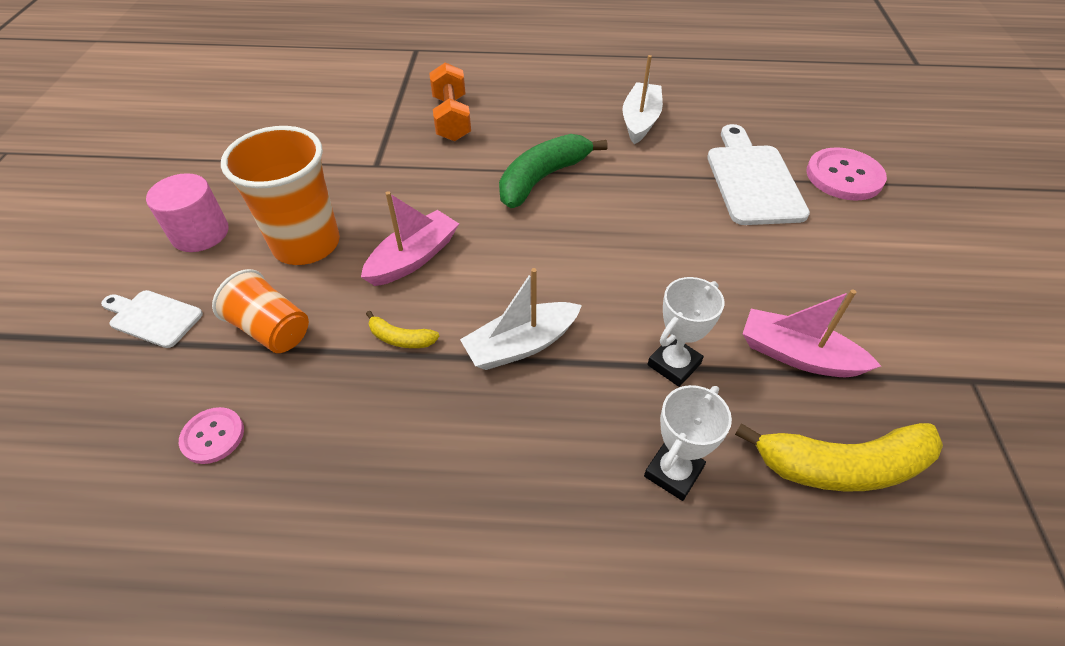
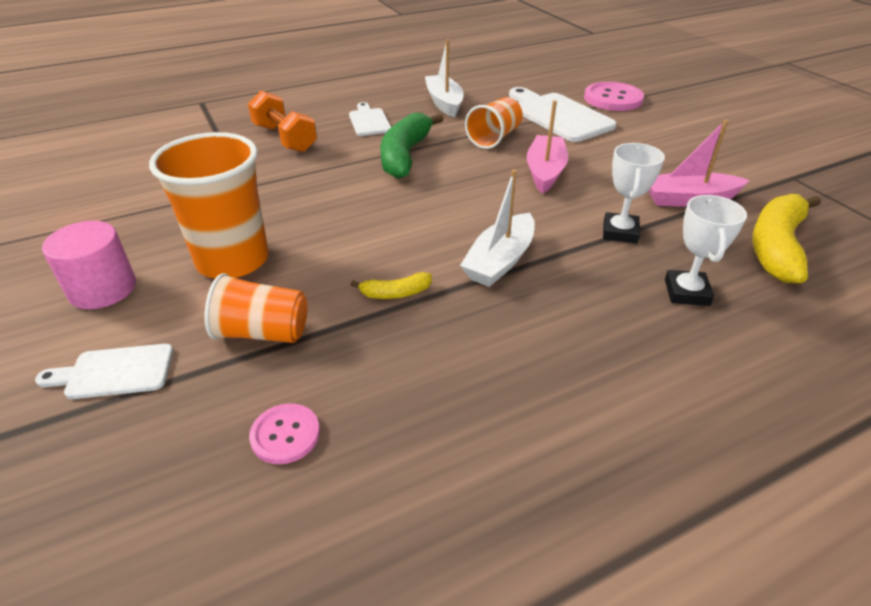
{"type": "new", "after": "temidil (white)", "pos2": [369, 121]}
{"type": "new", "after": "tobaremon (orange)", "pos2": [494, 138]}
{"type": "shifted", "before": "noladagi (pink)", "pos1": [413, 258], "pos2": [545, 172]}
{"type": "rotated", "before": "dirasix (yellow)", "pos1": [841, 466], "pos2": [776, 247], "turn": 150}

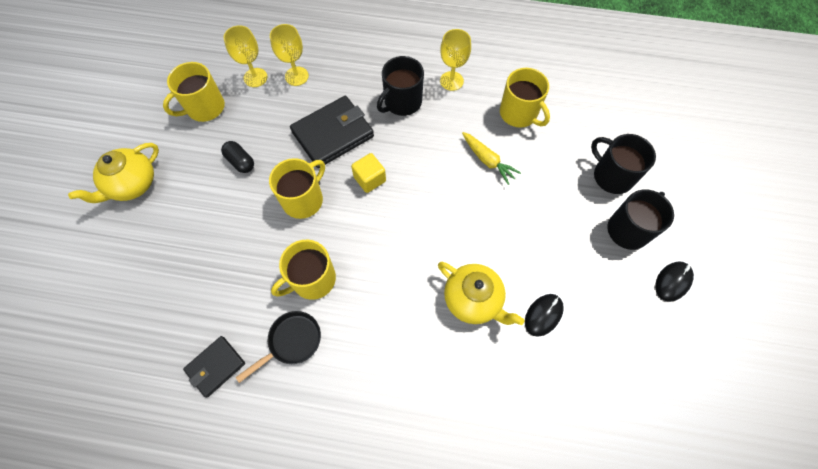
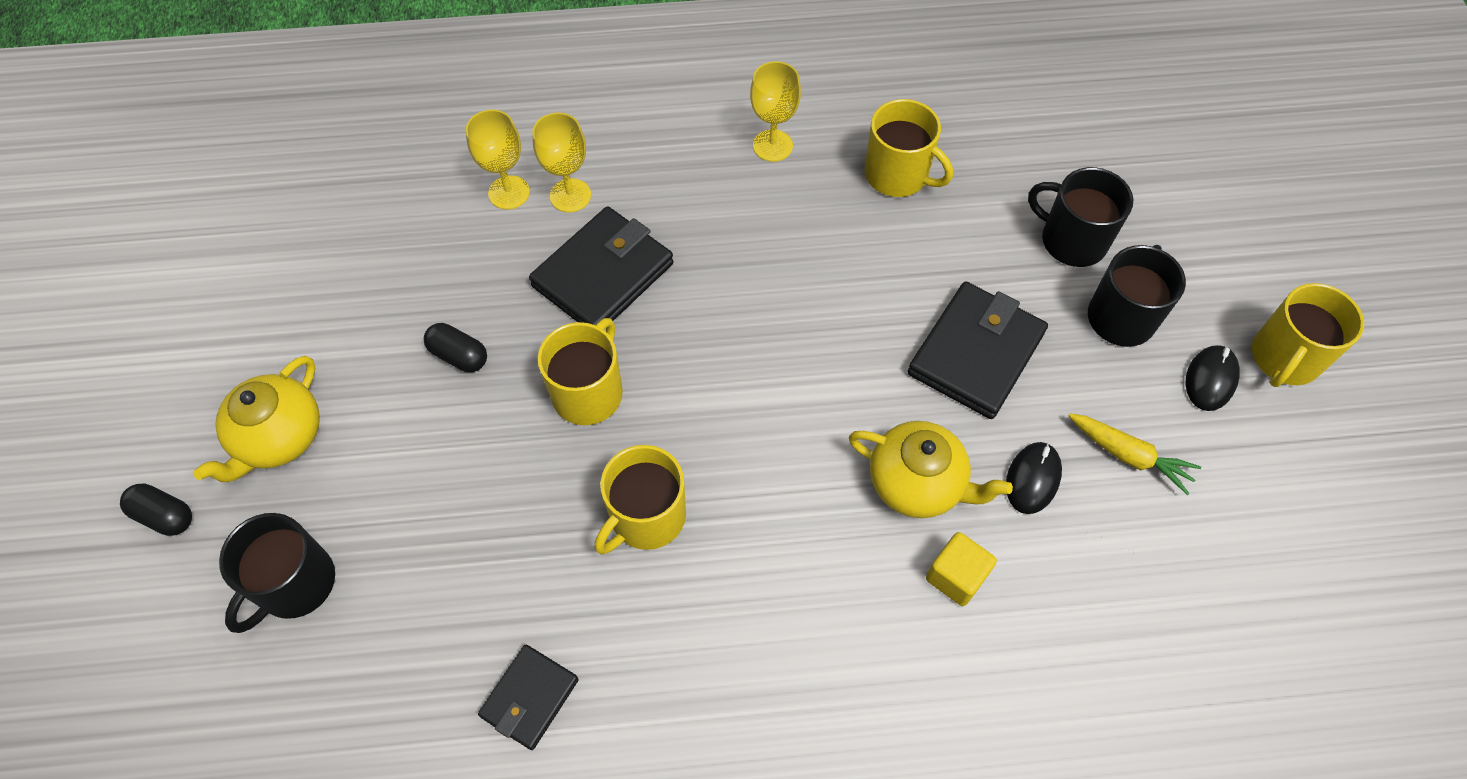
{"type": "new", "after": "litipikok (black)", "pos2": [164, 515]}
{"type": "shifted", "before": "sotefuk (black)", "pos1": [402, 102], "pos2": [295, 584]}
{"type": "shifted", "before": "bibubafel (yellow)", "pos1": [255, 77], "pos2": [570, 195]}
{"type": "new", "after": "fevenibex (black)", "pos2": [976, 353]}
{"type": "shifted", "before": "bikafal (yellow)", "pos1": [369, 179], "pos2": [956, 576]}
{"type": "shifted", "before": "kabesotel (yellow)", "pos1": [488, 161], "pos2": [1129, 456]}
{"type": "shifted", "before": "sotefuk (yellow)", "pos1": [204, 108], "pos2": [1284, 358]}
{"type": "gone", "before": "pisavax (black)", "pos1": [291, 342]}

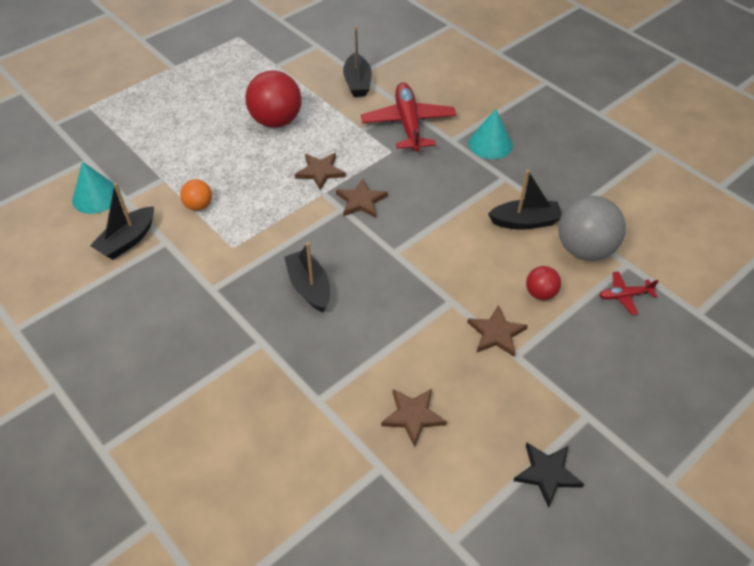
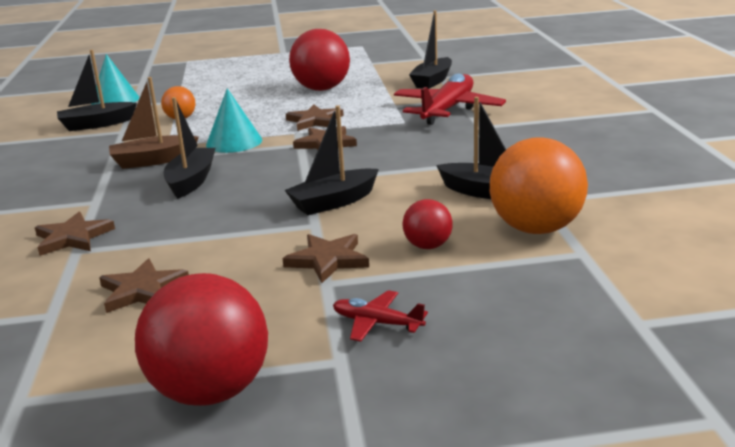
{"type": "new", "after": "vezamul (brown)", "pos2": [73, 237]}
{"type": "new", "after": "noladagi (brown)", "pos2": [153, 161]}
{"type": "swapped", "before": "vezamul (black)", "after": "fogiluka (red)", "pos1": [547, 473], "pos2": [211, 391]}
{"type": "shifted", "before": "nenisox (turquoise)", "pos1": [490, 144], "pos2": [234, 142]}
{"type": "new", "after": "noladagi (black)", "pos2": [334, 202]}
{"type": "shifted", "before": "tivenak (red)", "pos1": [624, 296], "pos2": [377, 323]}
{"type": "repainted", "before": "fogiluka (grey)", "after": "fogiluka (orange)", "pos1": [584, 249], "pos2": [536, 228]}

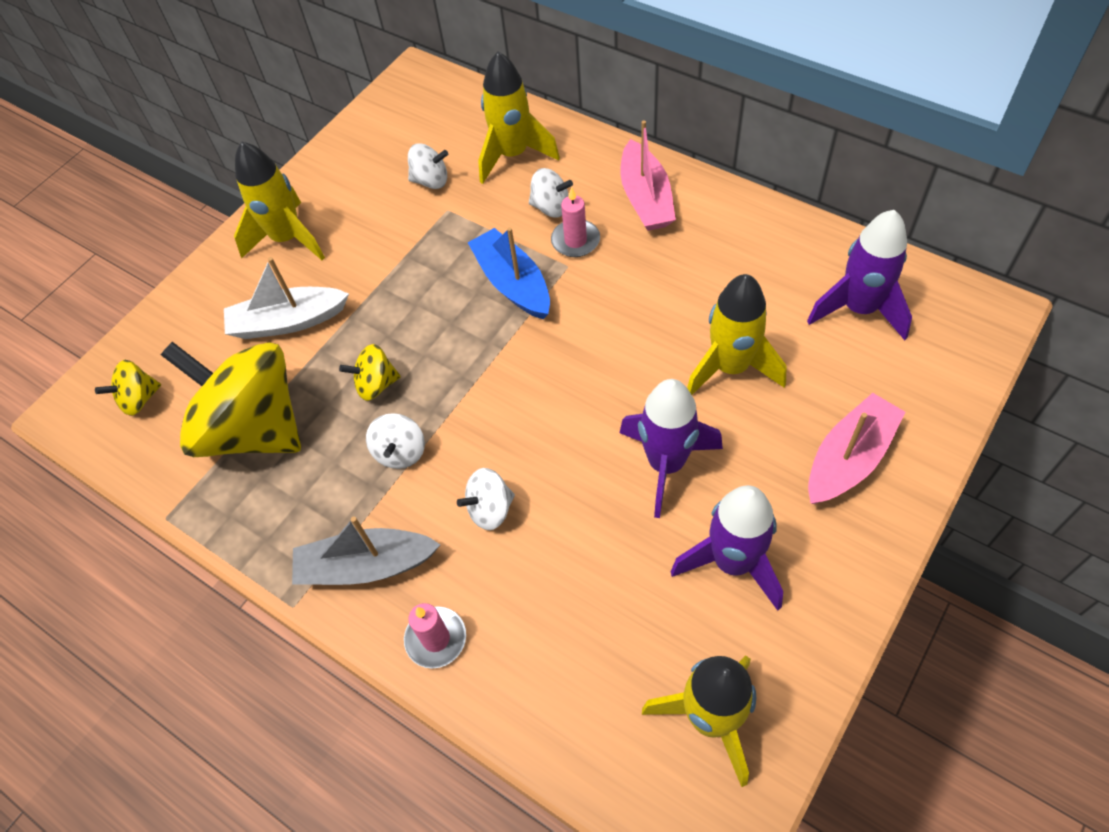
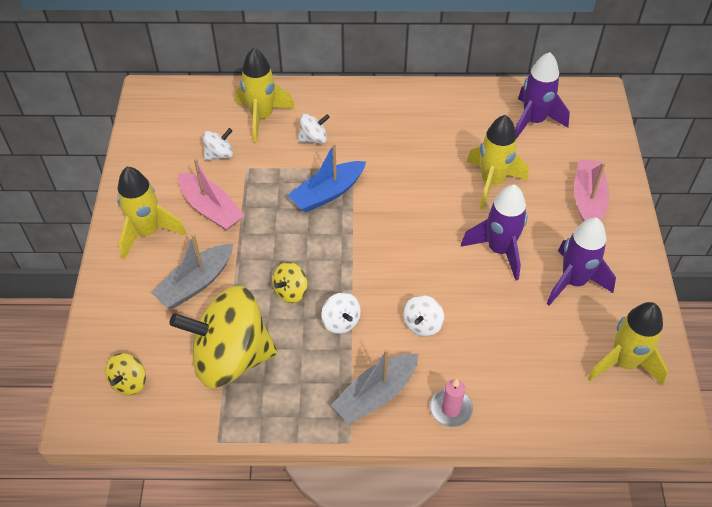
{"type": "repainted", "before": "noladagi (white)", "after": "noladagi (grey)", "pos1": [288, 322], "pos2": [196, 283]}
{"type": "shifted", "before": "noladagi (pink)", "pos1": [645, 198], "pos2": [211, 209]}
{"type": "rotated", "before": "noladagi (blue)", "pos1": [513, 283], "pos2": [327, 193], "turn": -60}
{"type": "gone", "before": "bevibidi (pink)", "pos1": [575, 241]}

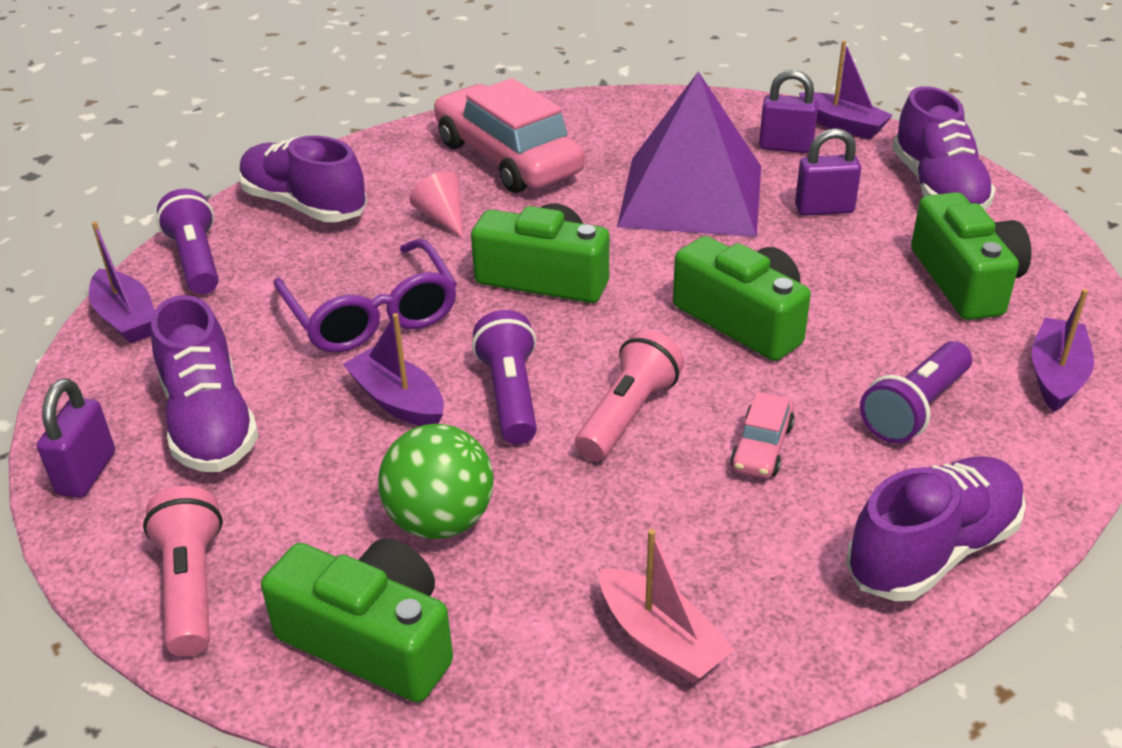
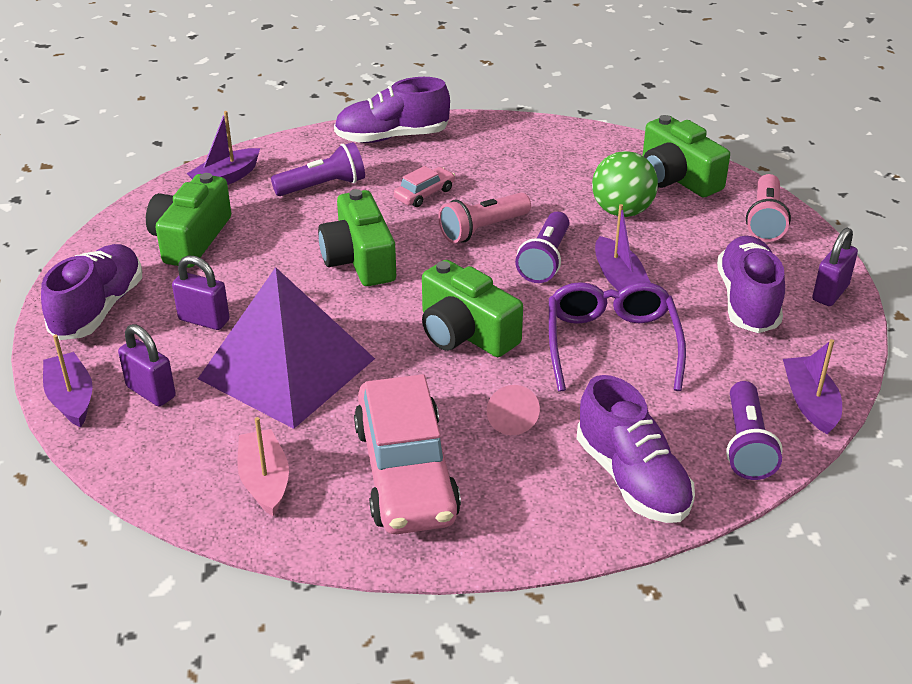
{"type": "shifted", "before": "noladagi (pink)", "pos1": [661, 640], "pos2": [265, 481]}

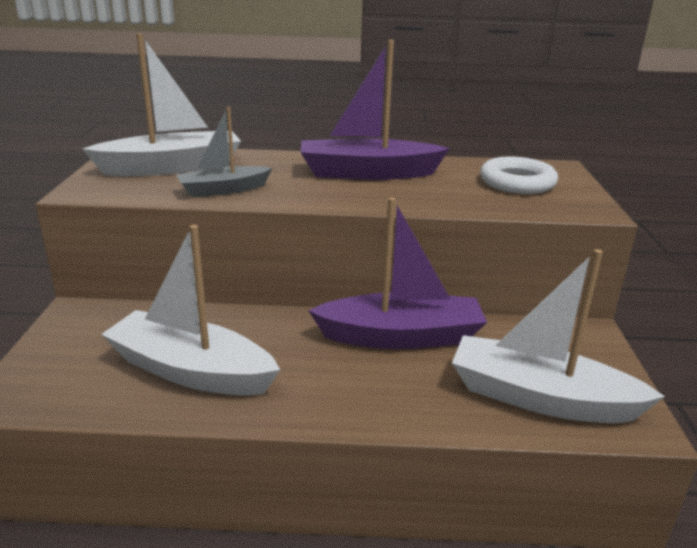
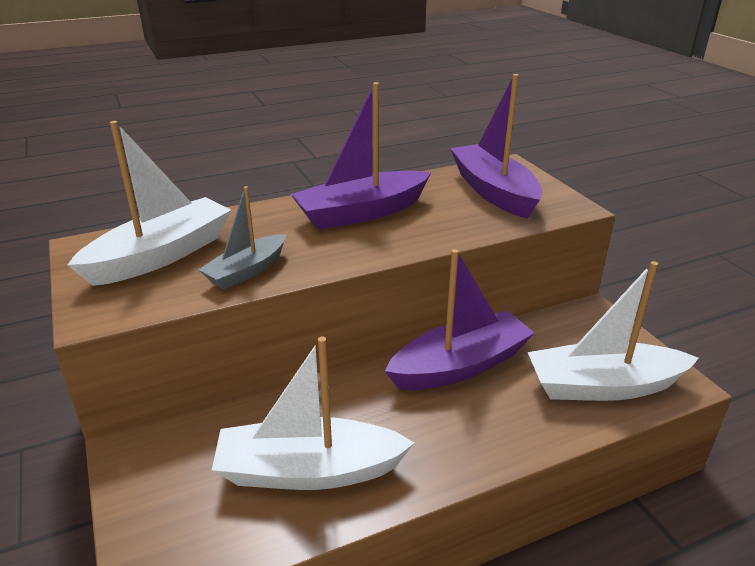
{"type": "swapped", "before": "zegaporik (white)", "after": "noladagi (purple)", "pos1": [517, 182], "pos2": [493, 192]}

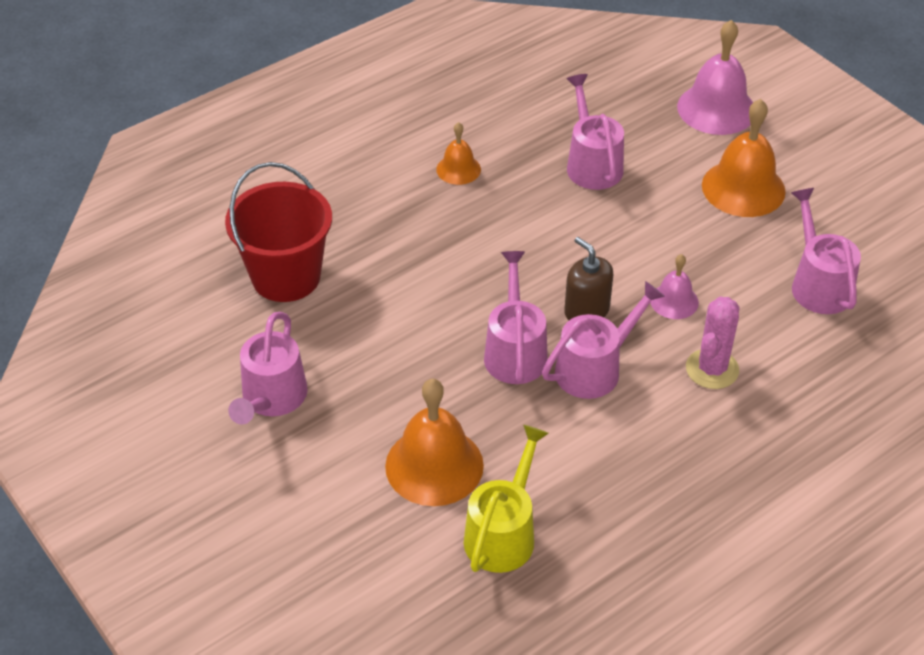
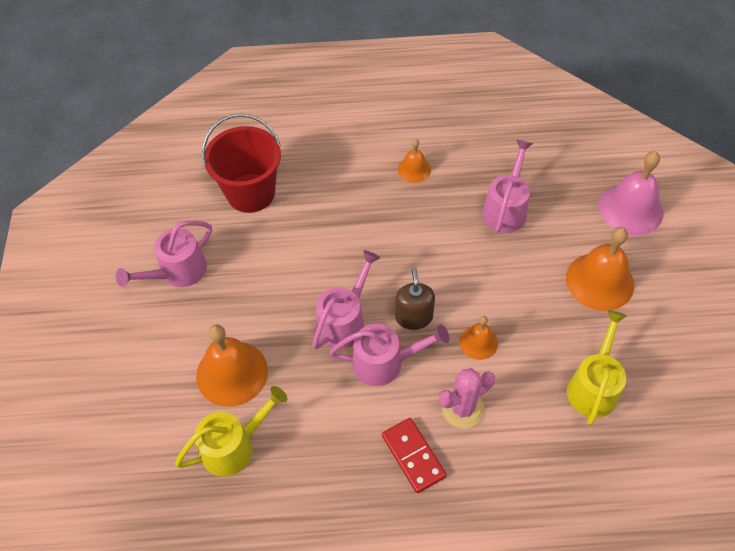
{"type": "new", "after": "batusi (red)", "pos2": [413, 456]}
{"type": "repainted", "before": "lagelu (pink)", "after": "lagelu (orange)", "pos1": [674, 301], "pos2": [478, 342]}
{"type": "repainted", "before": "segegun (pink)", "after": "segegun (yellow)", "pos1": [818, 284], "pos2": [593, 386]}

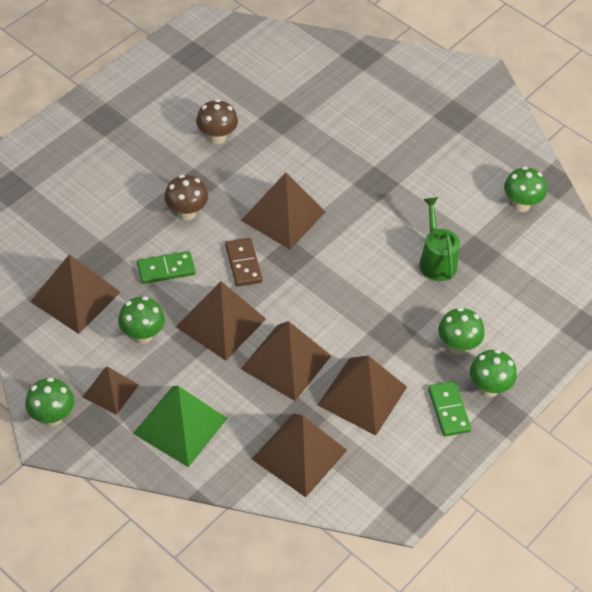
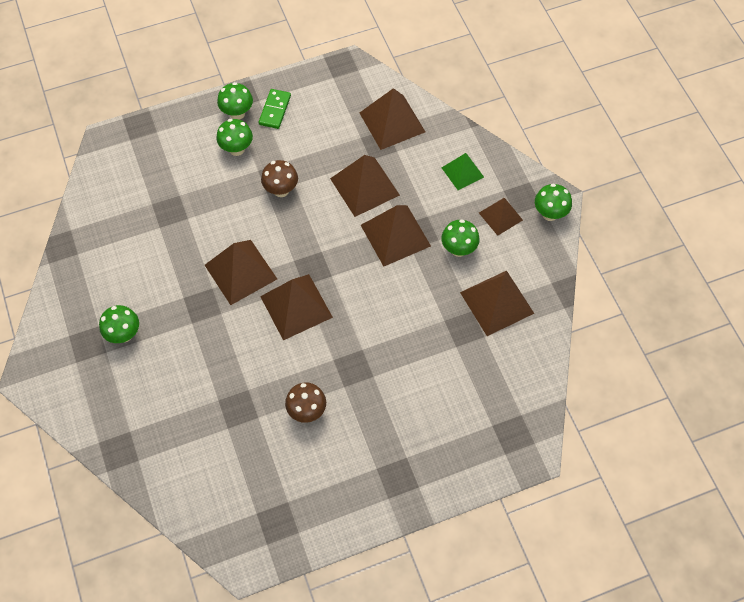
{"type": "shifted", "before": "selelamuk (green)", "pos1": [521, 204], "pos2": [124, 334]}
{"type": "shifted", "before": "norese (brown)", "pos1": [362, 395], "pos2": [240, 272]}
{"type": "shifted", "before": "selelamuk (brown)", "pos1": [186, 213], "pos2": [281, 190]}
{"type": "scaled", "before": "norese (green)", "pos1": [180, 426], "pos2": [462, 172], "scale": 0.61}
{"type": "gone", "before": "batusi (green)", "pos1": [166, 269]}
{"type": "gone", "before": "batusi (brown)", "pos1": [243, 264]}
{"type": "gone", "before": "segegun (green)", "pos1": [436, 260]}

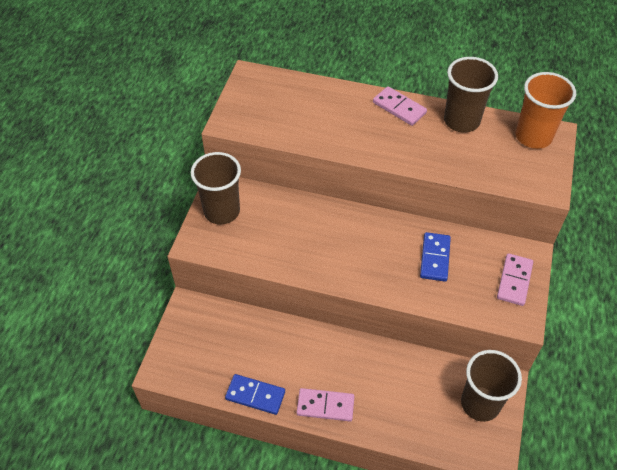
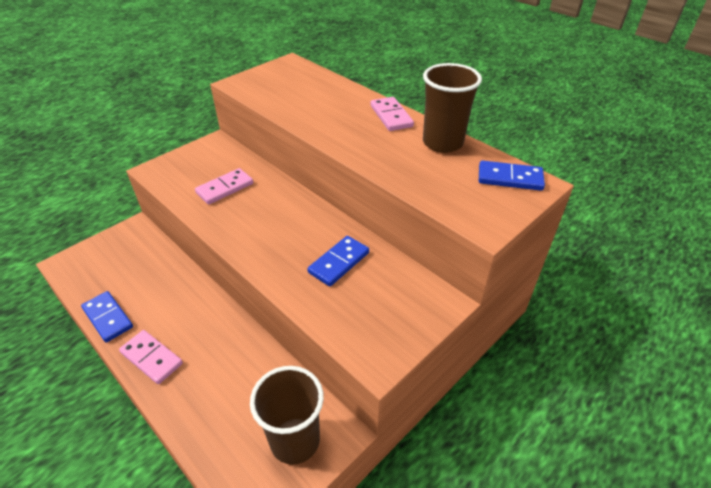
{"type": "shifted", "before": "batusi (pink)", "pos1": [514, 281], "pos2": [225, 188]}
{"type": "swapped", "before": "tobaremon (orange)", "after": "batusi (blue)", "pos1": [533, 136], "pos2": [510, 178]}
{"type": "gone", "before": "tobaremon (brown)", "pos1": [222, 211]}

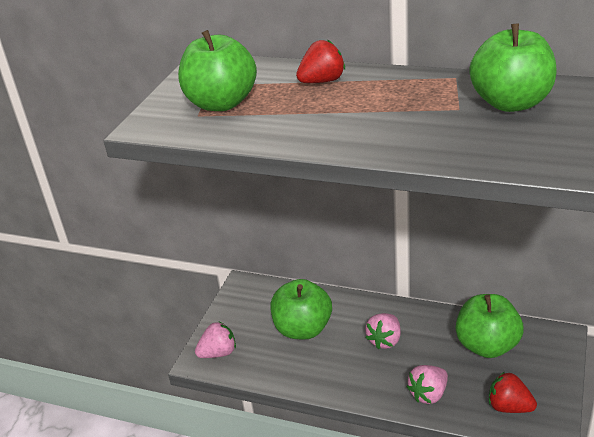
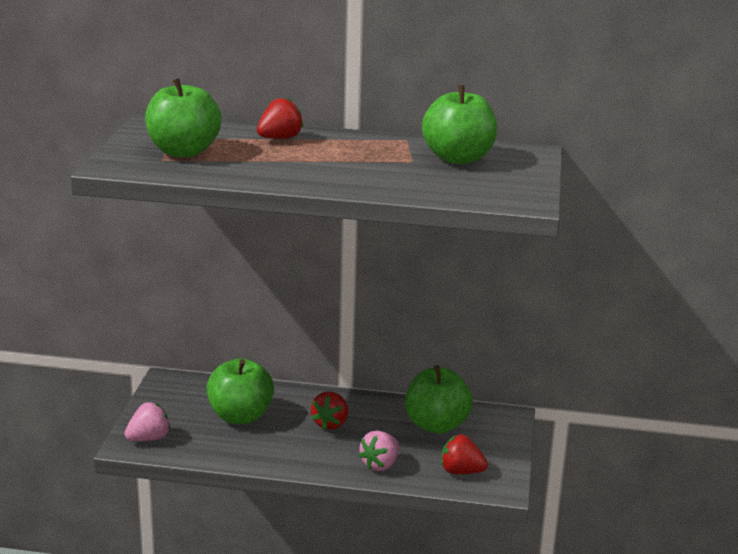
{"type": "repainted", "before": "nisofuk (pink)", "after": "nisofuk (red)", "pos1": [385, 340], "pos2": [330, 423]}

